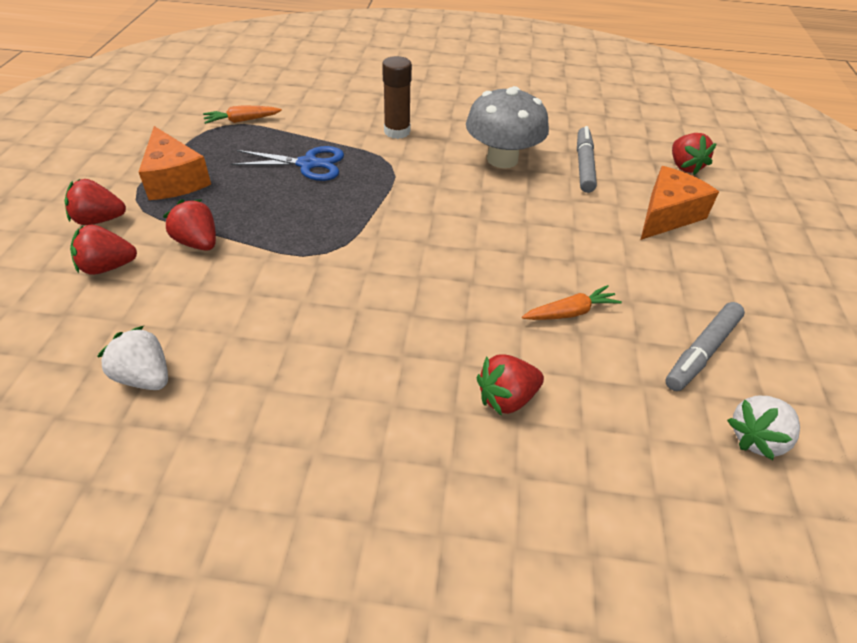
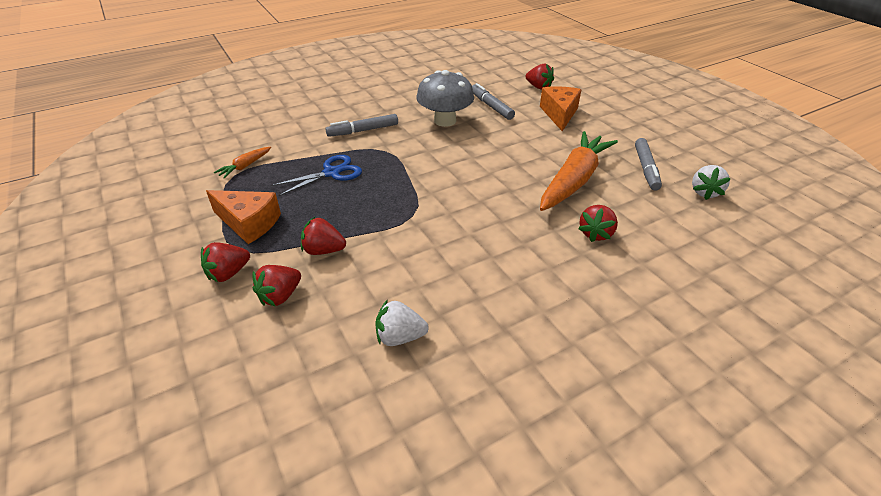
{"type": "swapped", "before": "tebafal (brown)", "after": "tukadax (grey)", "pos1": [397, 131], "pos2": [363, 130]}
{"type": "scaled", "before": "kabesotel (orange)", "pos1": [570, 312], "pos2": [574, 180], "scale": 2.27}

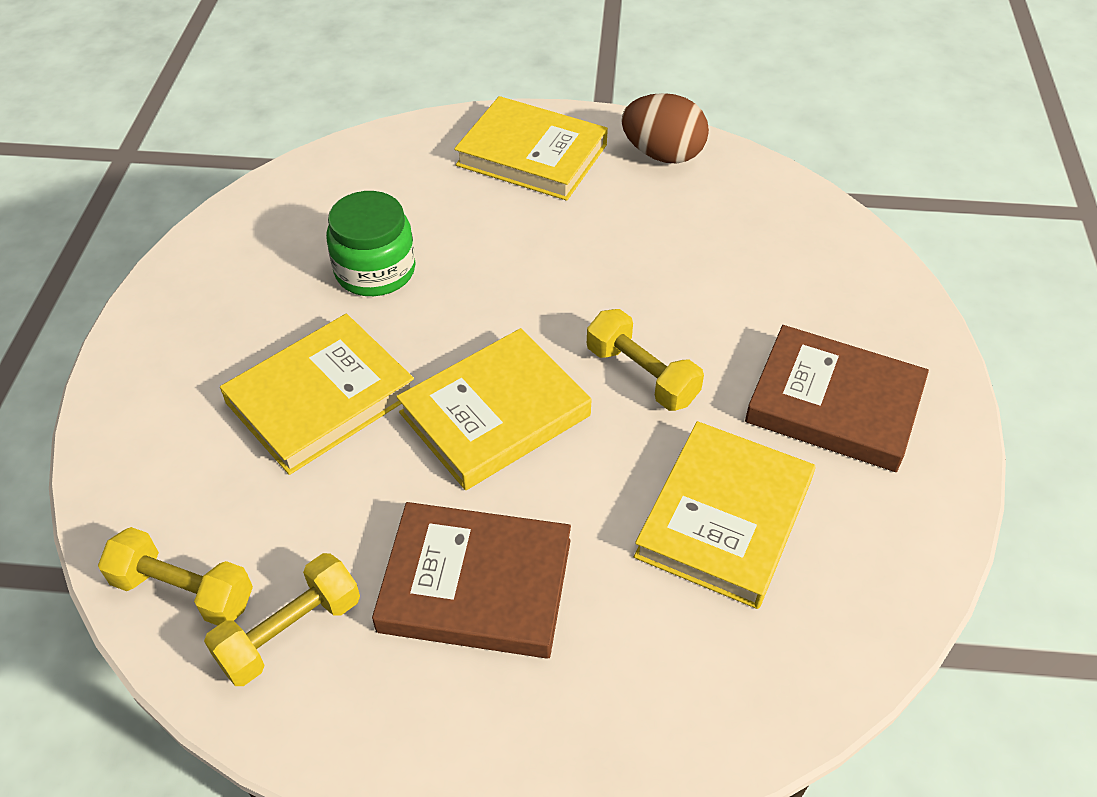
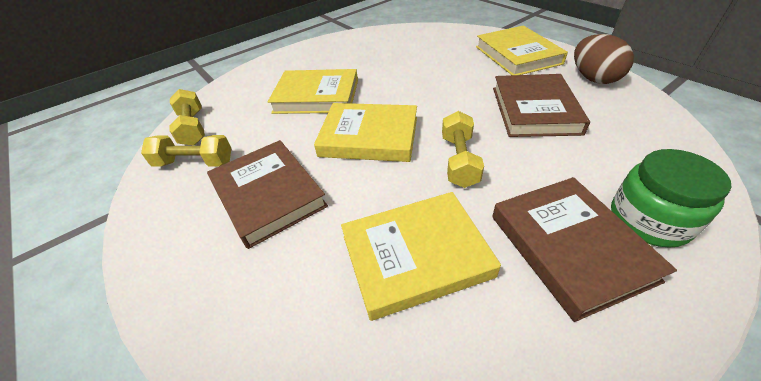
{"type": "new", "after": "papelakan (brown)", "pos2": [534, 110]}
{"type": "shifted", "before": "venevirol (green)", "pos1": [375, 271], "pos2": [649, 220]}

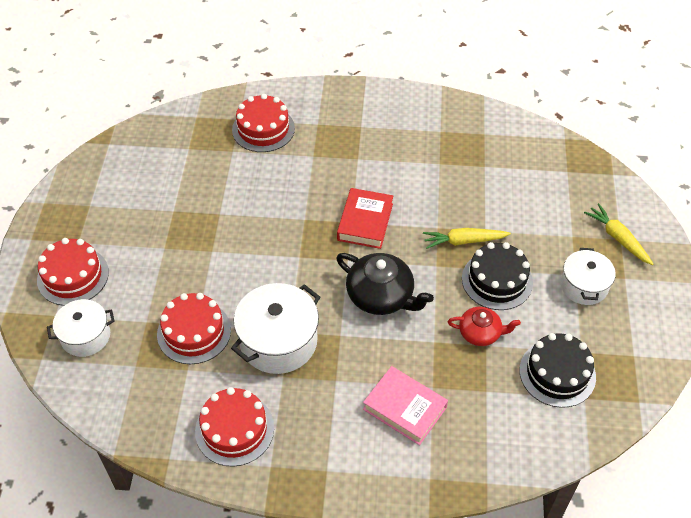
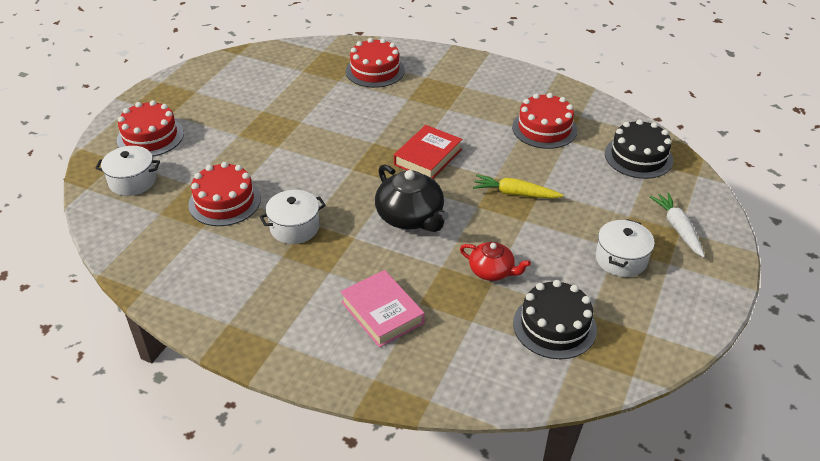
{"type": "scaled", "before": "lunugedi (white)", "pos1": [278, 341], "pos2": [294, 227], "scale": 0.64}
{"type": "shifted", "before": "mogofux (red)", "pos1": [234, 429], "pos2": [544, 128]}
{"type": "shifted", "before": "mogofux (black)", "pos1": [497, 280], "pos2": [638, 157]}
{"type": "repainted", "before": "kabesotel (yellow)", "after": "kabesotel (white)", "pos1": [618, 238], "pos2": [678, 228]}

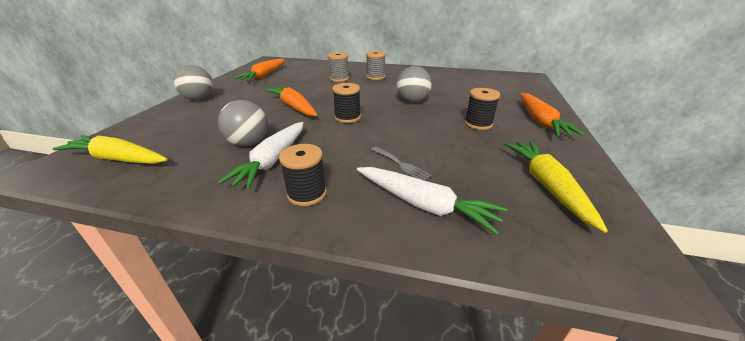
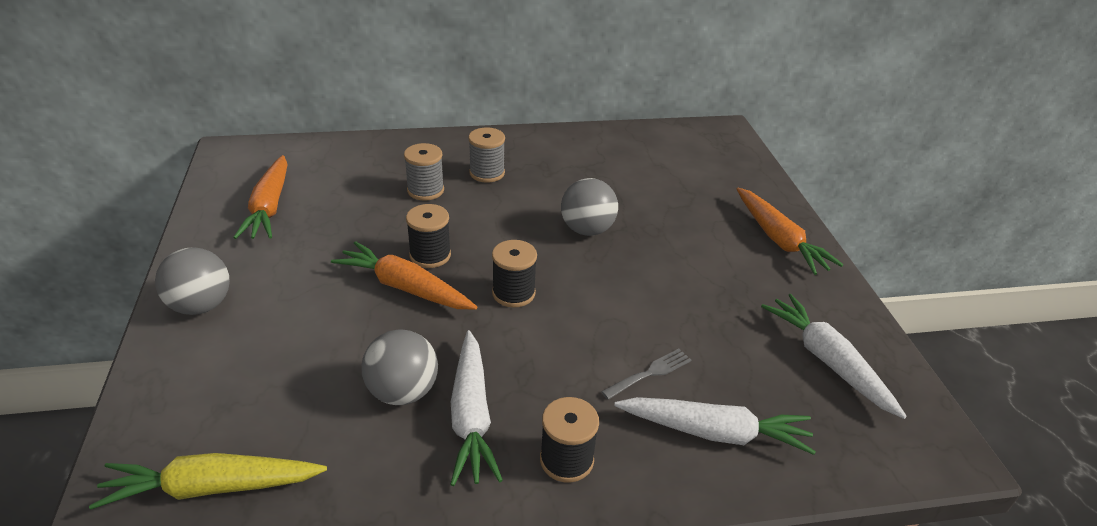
{"type": "shifted", "before": "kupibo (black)", "pos1": [478, 124], "pos2": [430, 255]}
{"type": "rotated", "before": "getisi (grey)", "pos1": [401, 164], "pos2": [650, 373], "turn": -60}
{"type": "repainted", "before": "kabesotel (yellow)", "after": "kabesotel (white)", "pos1": [547, 186], "pos2": [828, 361]}

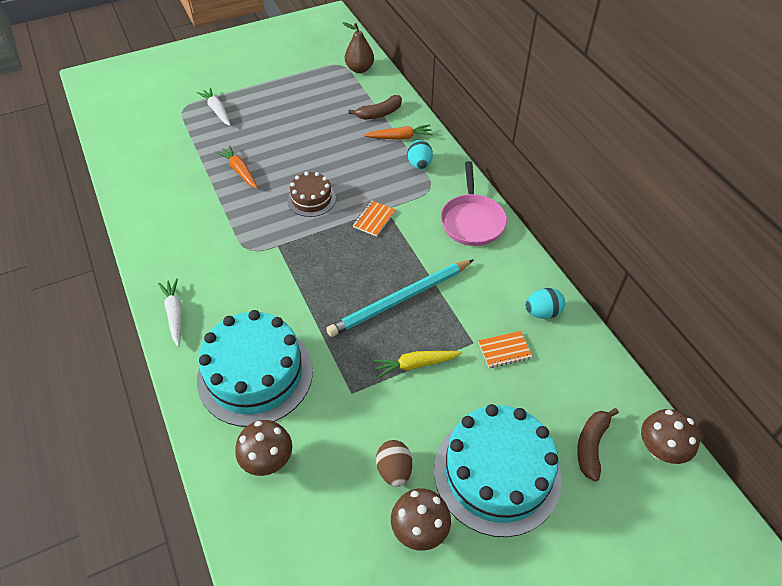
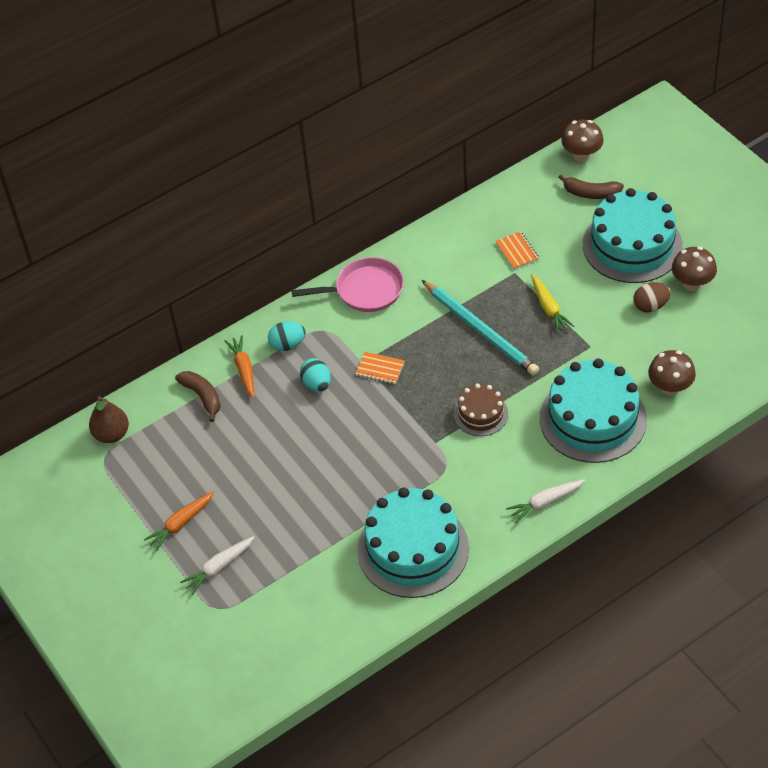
{"type": "shifted", "before": "kabesotel (orange)", "pos1": [240, 171], "pos2": [181, 524]}
{"type": "shifted", "before": "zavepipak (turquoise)", "pos1": [542, 312], "pos2": [317, 384]}
{"type": "new", "after": "mogofux (turquoise)", "pos2": [413, 549]}
{"type": "shifted", "before": "mogofux (brown)", "pos1": [311, 199], "pos2": [481, 414]}

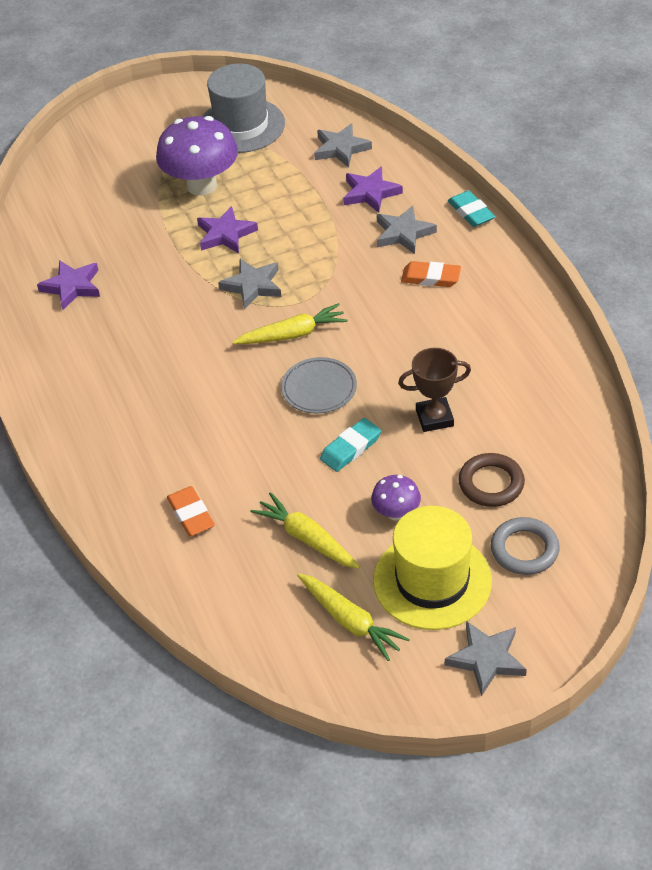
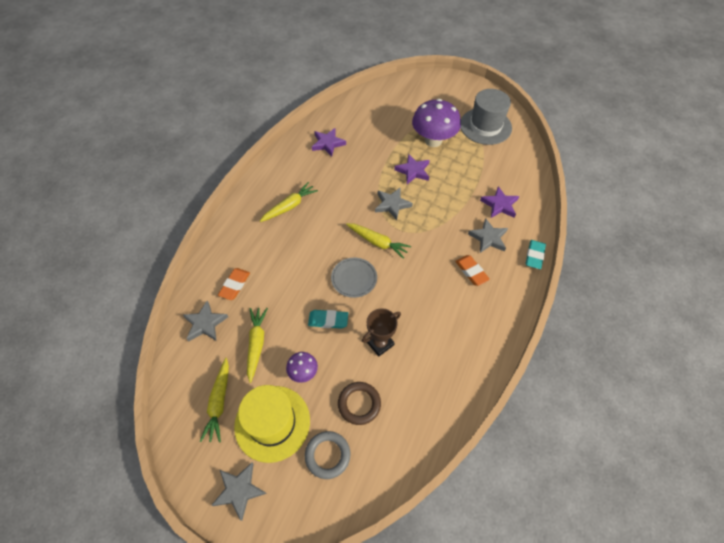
{"type": "shifted", "before": "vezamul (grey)", "pos1": [341, 149], "pos2": [205, 323]}
{"type": "new", "after": "kabesotel (yellow)", "pos2": [289, 206]}
{"type": "rotated", "before": "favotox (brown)", "pos1": [434, 418], "pos2": [380, 343], "turn": -75}

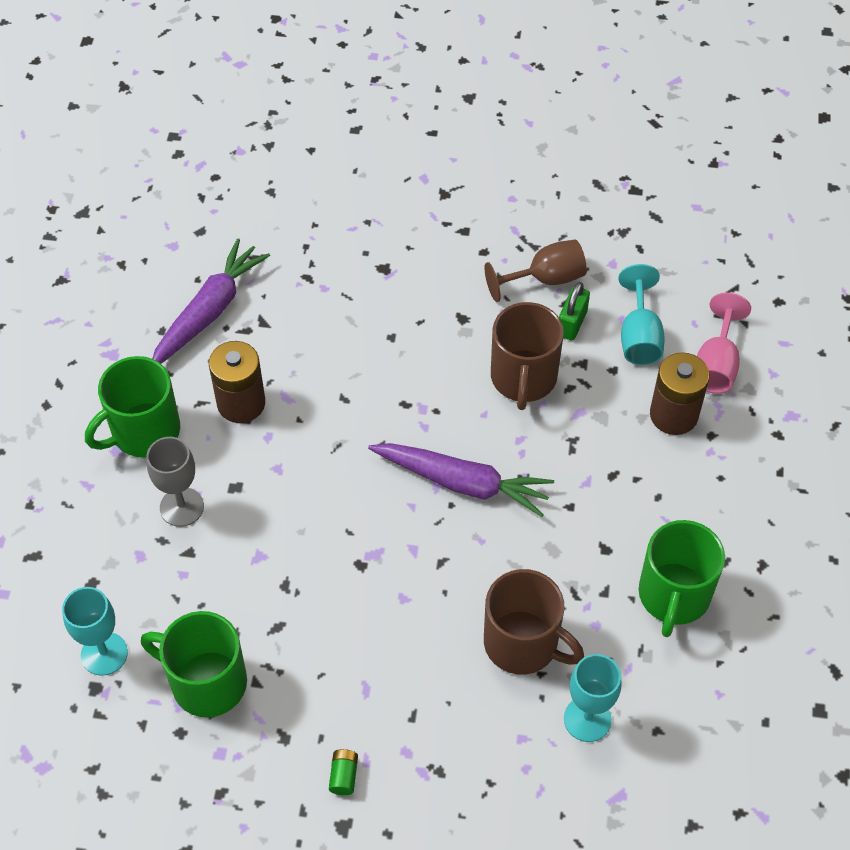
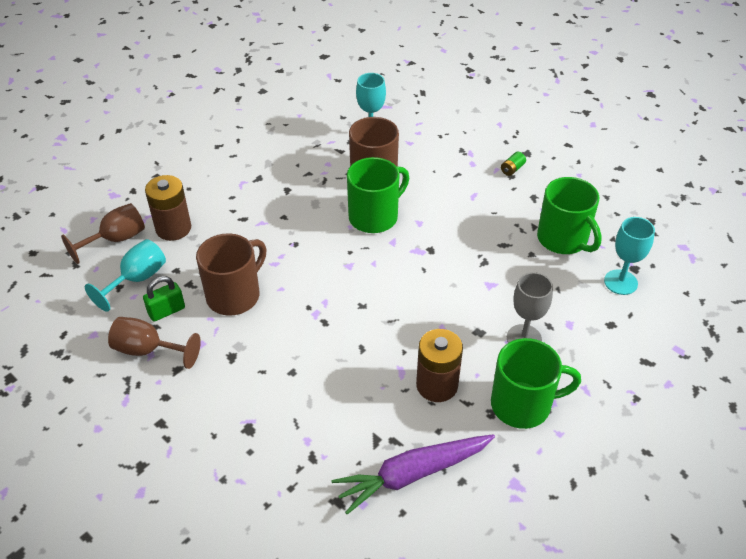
{"type": "repainted", "before": "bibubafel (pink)", "after": "bibubafel (brown)", "pos1": [716, 365], "pos2": [116, 239]}
{"type": "shifted", "before": "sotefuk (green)", "pos1": [673, 596], "pos2": [374, 217]}
{"type": "gone", "before": "kabesotel (purple)", "pos1": [462, 483]}

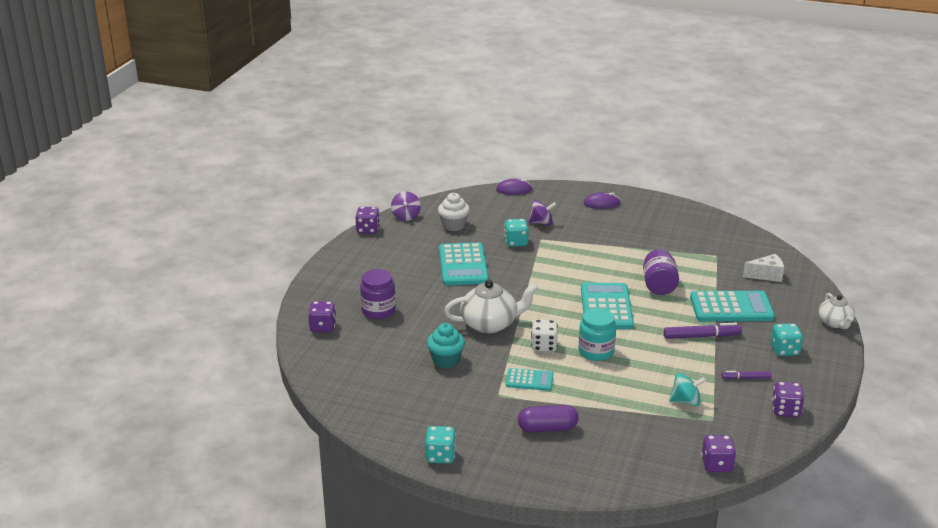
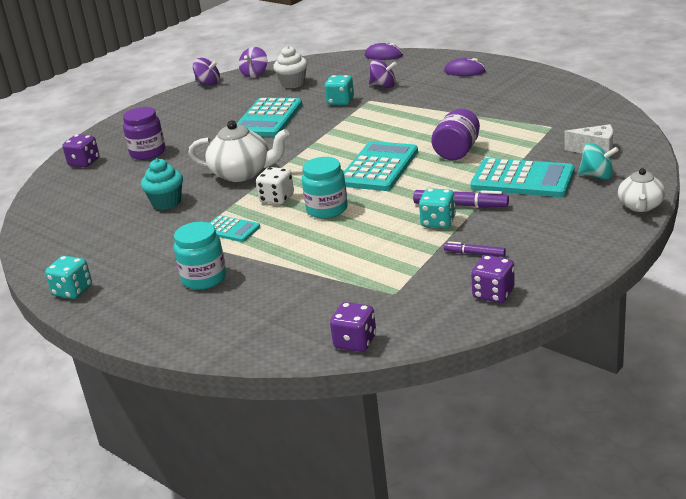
{"type": "swapped", "before": "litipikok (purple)", "after": "venevirol (turquoise)", "pos1": [547, 428], "pos2": [204, 278]}
{"type": "swapped", "before": "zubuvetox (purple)", "after": "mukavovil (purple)", "pos1": [368, 230], "pos2": [208, 83]}
{"type": "shifted", "before": "zubuvetox (turquoise)", "pos1": [784, 350], "pos2": [438, 222]}
{"type": "shifted", "before": "mukavovil (turquoise)", "pos1": [686, 401], "pos2": [597, 176]}

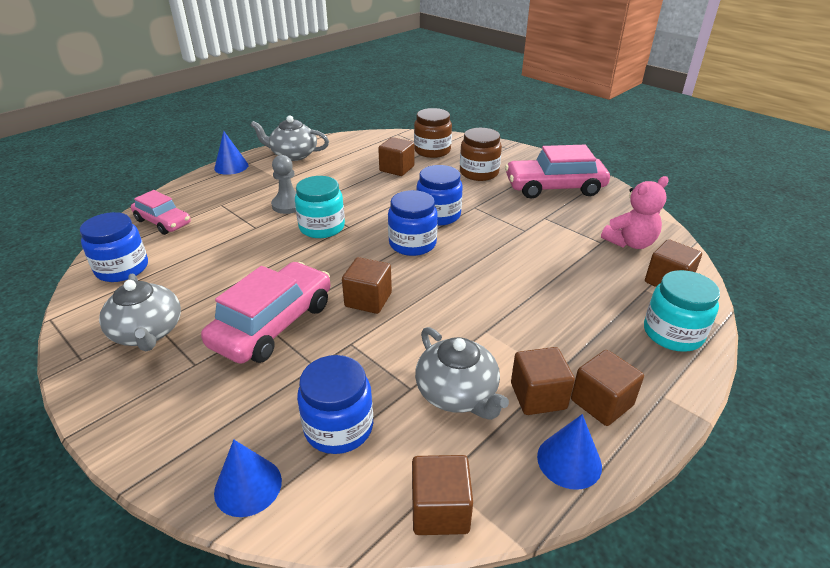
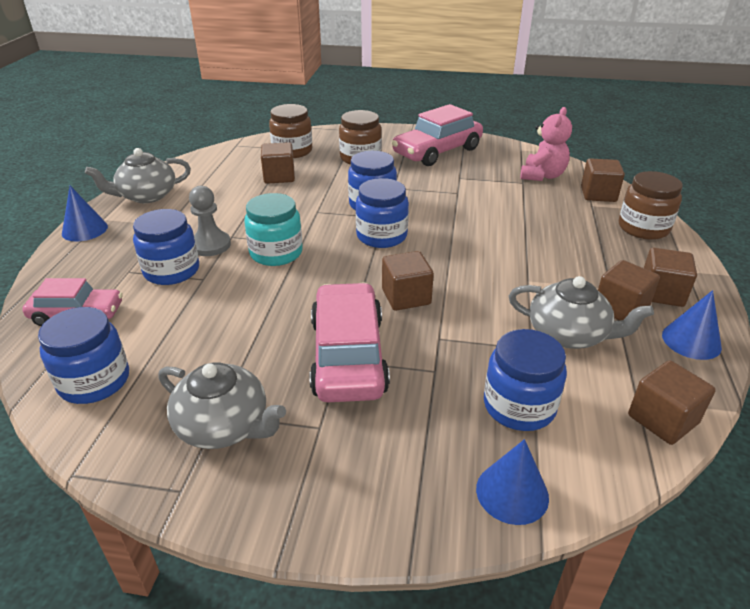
{"type": "new", "after": "venevirol (blue)", "pos2": [172, 271]}
{"type": "repainted", "before": "venevirol (turquoise)", "after": "venevirol (brown)", "pos1": [673, 333], "pos2": [643, 228]}

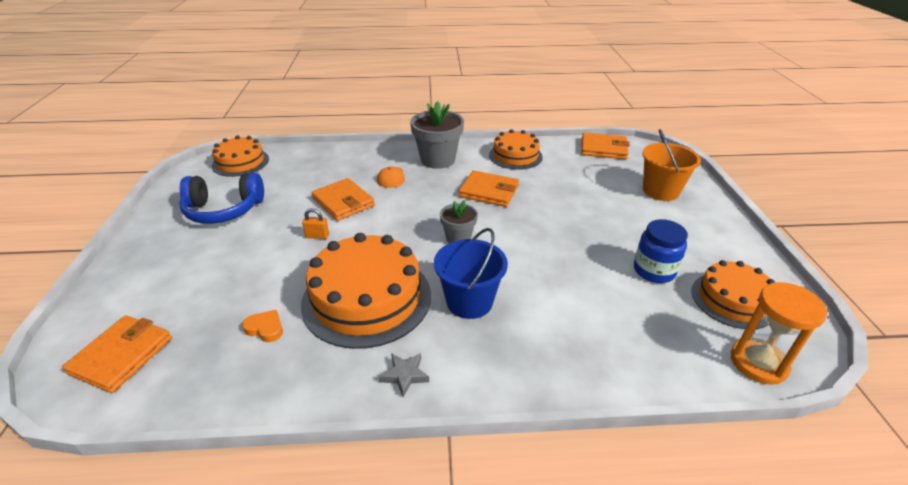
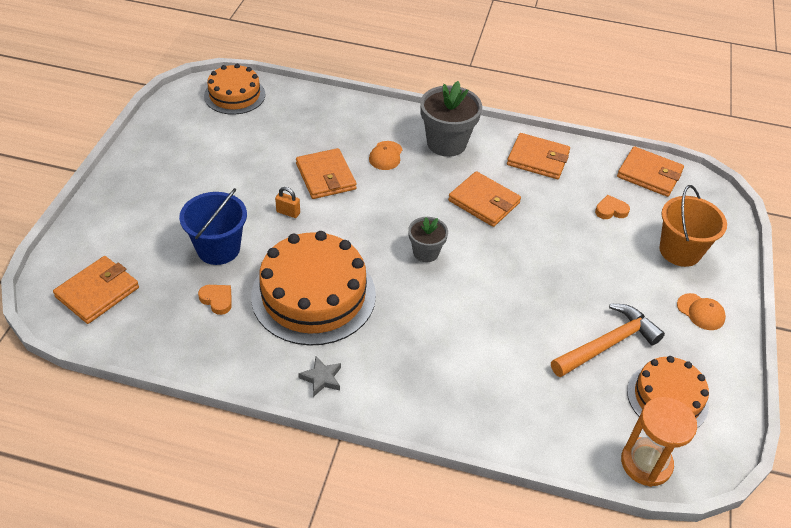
{"type": "shifted", "before": "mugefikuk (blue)", "pos1": [469, 301], "pos2": [218, 249]}
{"type": "swapped", "before": "mogofux (orange)", "after": "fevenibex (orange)", "pos1": [515, 156], "pos2": [538, 159]}
{"type": "swapped", "before": "venevirol (blue)", "after": "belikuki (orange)", "pos1": [654, 270], "pos2": [607, 344]}
{"type": "new", "after": "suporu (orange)", "pos2": [611, 210]}
{"type": "new", "after": "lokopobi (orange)", "pos2": [700, 312]}
{"type": "gone", "before": "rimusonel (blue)", "pos1": [224, 210]}

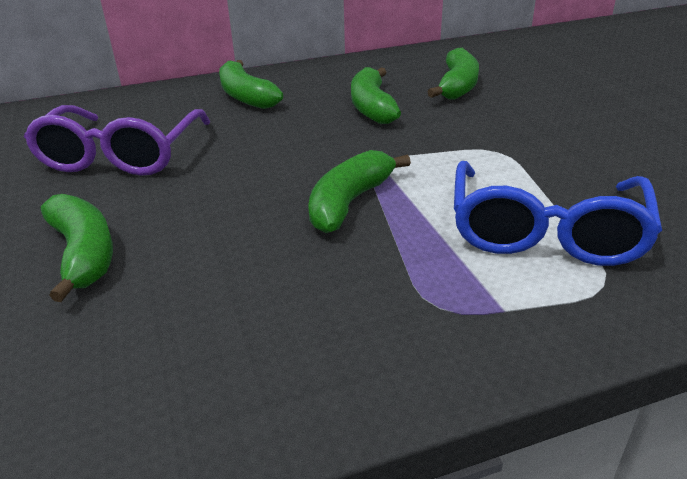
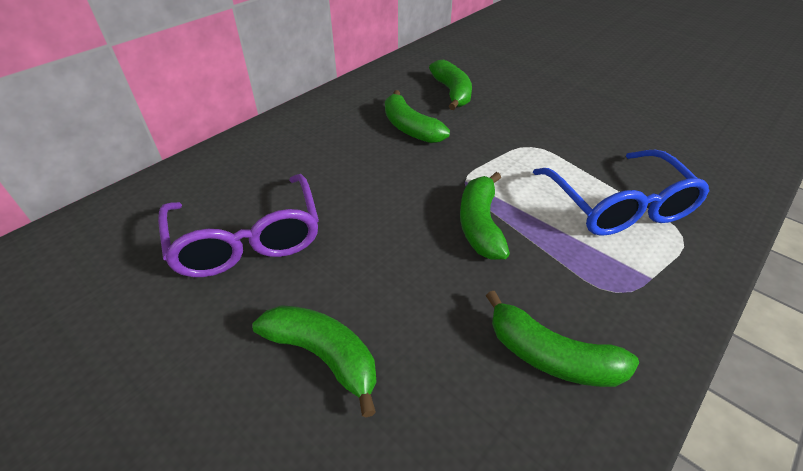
{"type": "shifted", "before": "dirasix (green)", "pos1": [246, 96], "pos2": [551, 356]}

